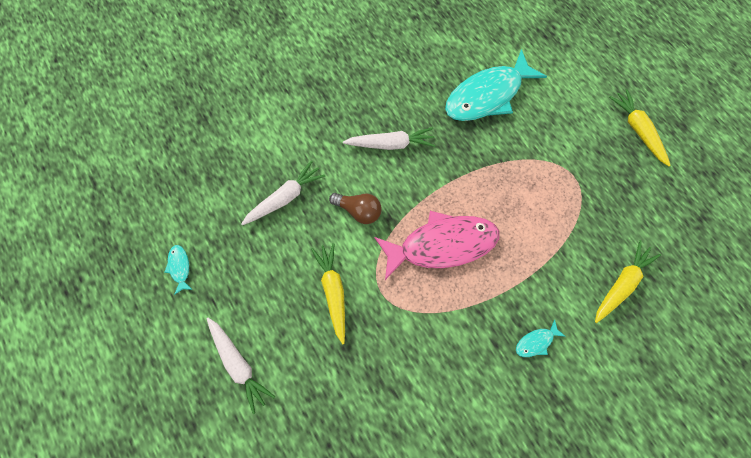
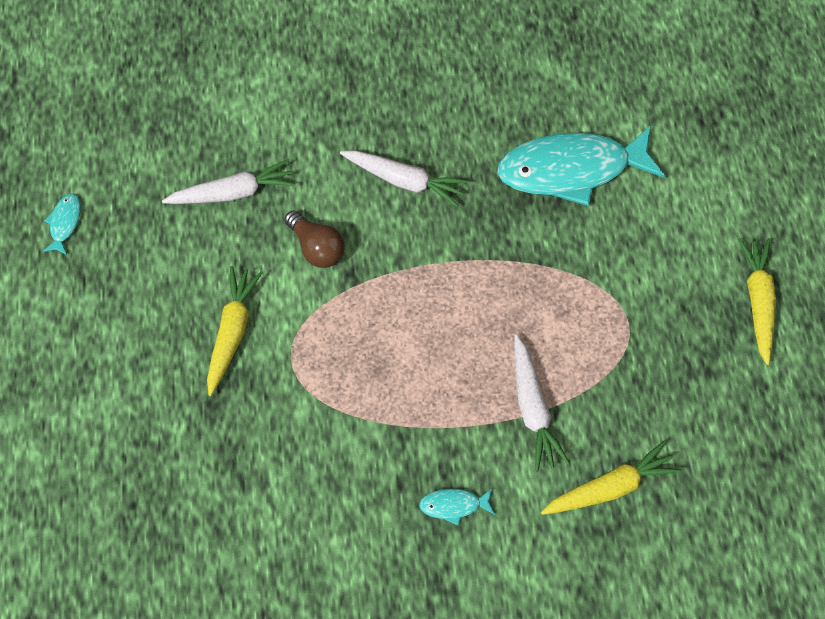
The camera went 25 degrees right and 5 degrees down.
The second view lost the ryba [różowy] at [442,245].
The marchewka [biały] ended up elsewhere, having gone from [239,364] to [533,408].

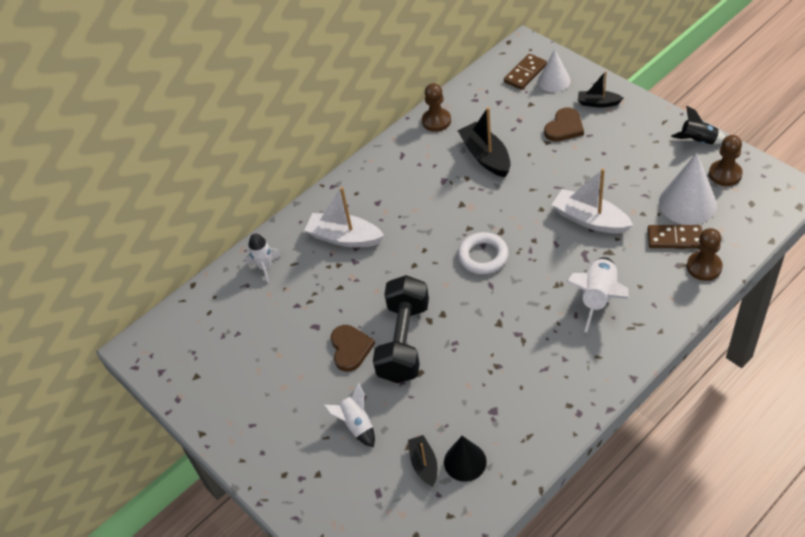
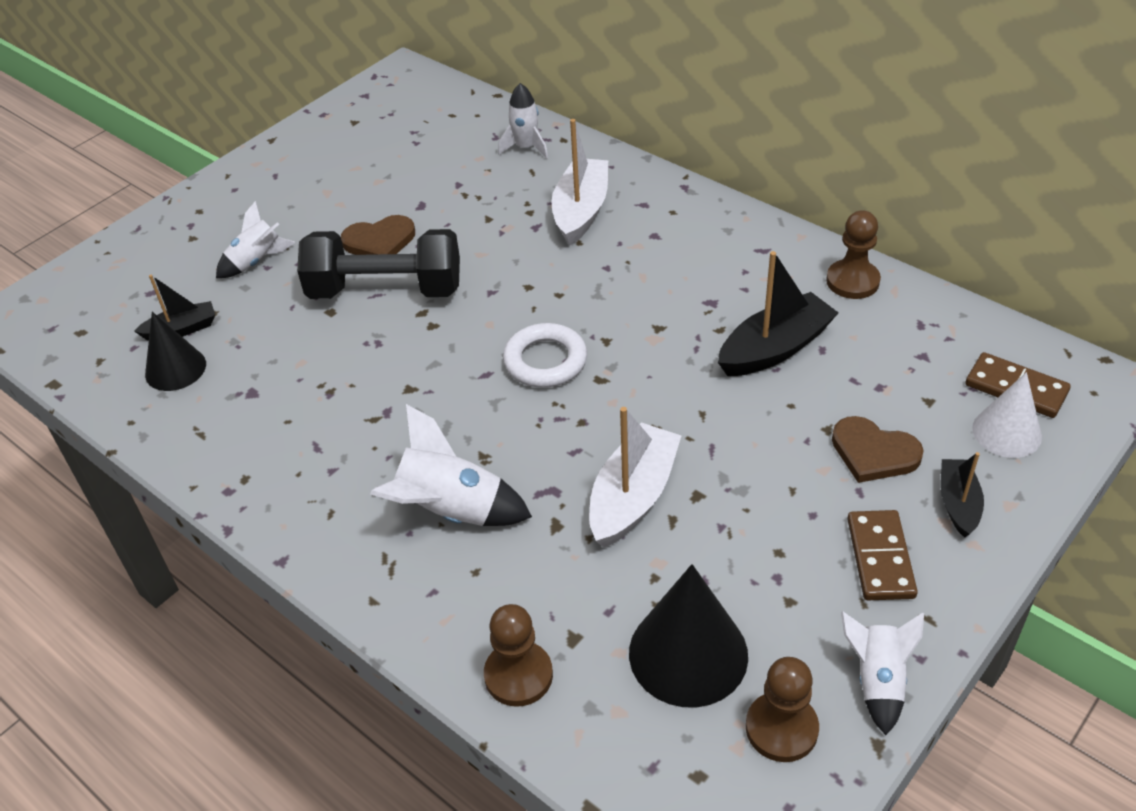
The camera went 80 degrees right and 5 degrees down.
What was the rakieta [czarny] at [698,141] turned into the rakieta [biały] at [878,681].
What was the stożek [biały] at [687,203] turned into the stożek [czarny] at [688,654].
The kostka domina [brązowy] ended up elsewhere, having gone from [675,239] to [880,558].

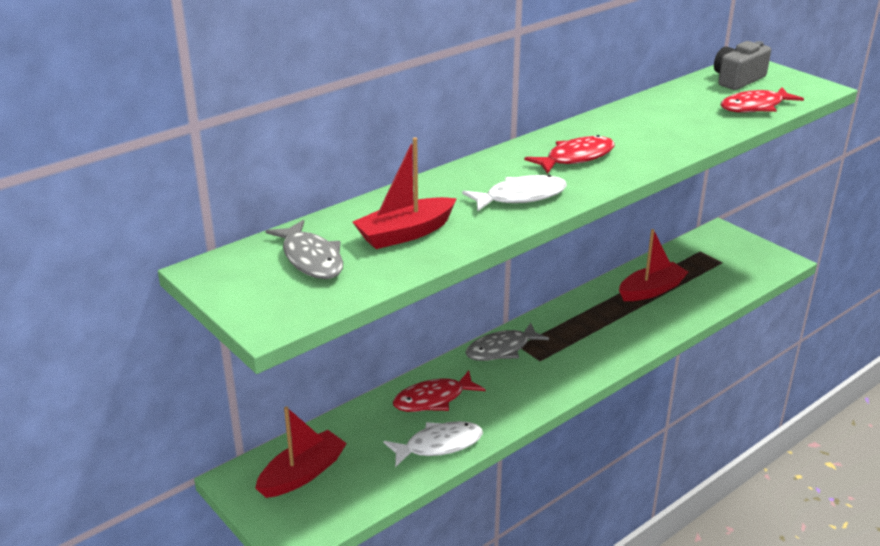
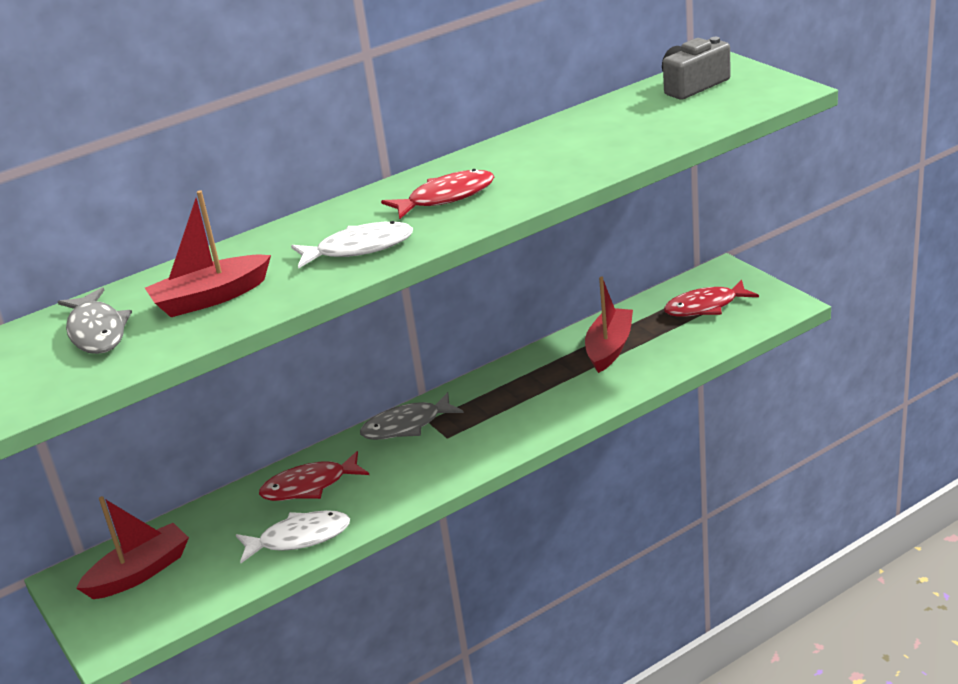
The camera went 10 degrees right and 0 degrees up.
The ryba [czerwony] ended up elsewhere, having gone from [755,107] to [705,306].
The łódka [czerwony] at [651,290] ended up facing another way, 45 degrees counterclockwise from before.

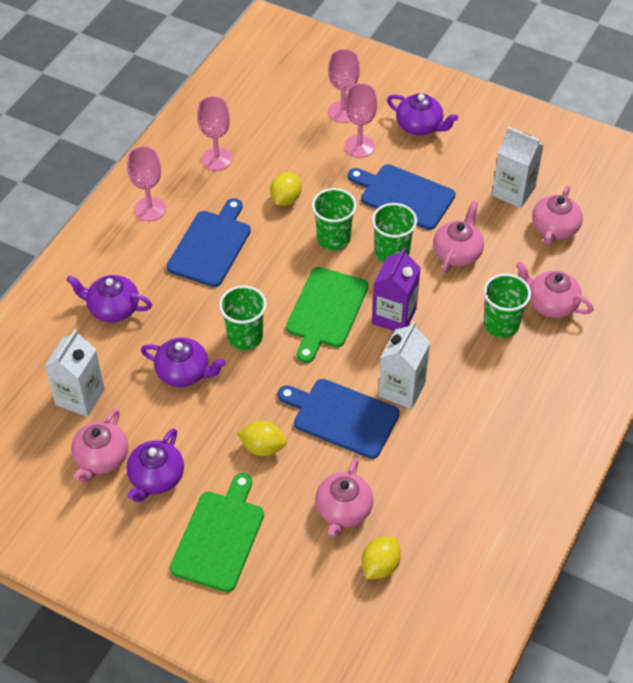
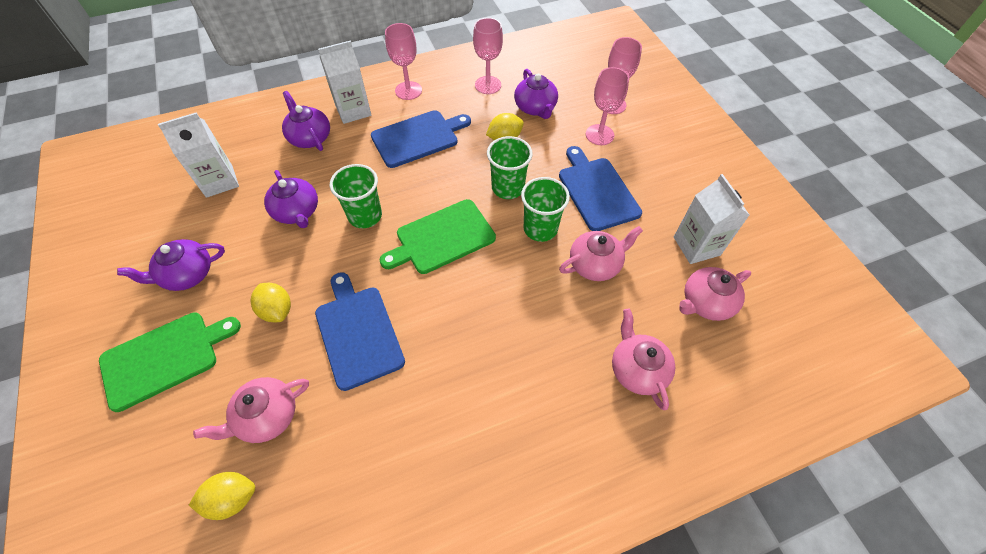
The camera went 40 degrees right and 5 degrees up.
The imbryk [fioletowy] ended up elsewhere, having gone from [420,126] to [535,108].
The second view lost the karton mleka [fioletowy] at [394,316].
The second view lost the szklanka [zielony] at [501,324].
The karton mleka [biały] ended up elsewhere, having gone from [402,389] to [353,110].
The second view lost the imbryk [różowy] at [101,458].

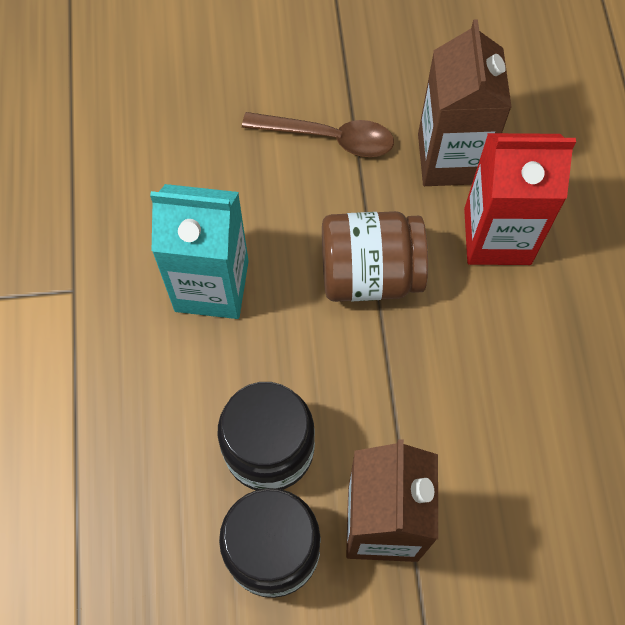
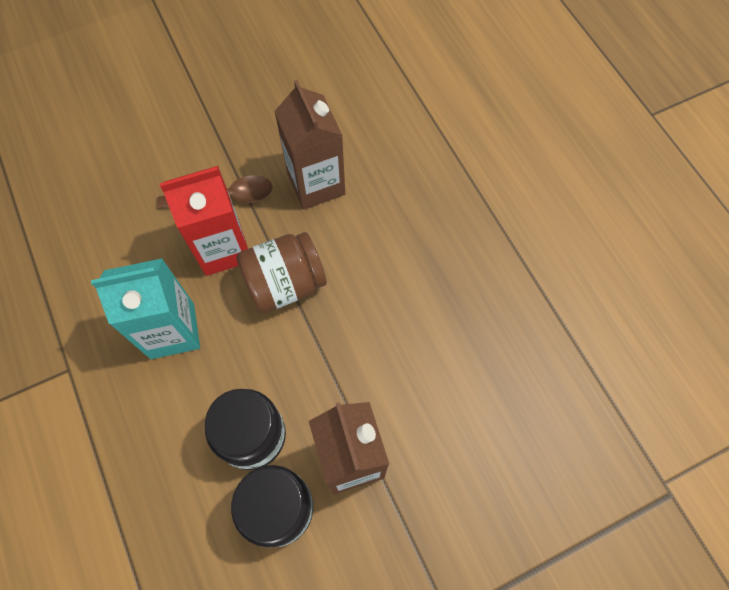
The camera went 20 degrees left and 0 degrees up.
The karton mleka [czerwony] ended up elsewhere, having gone from [497,236] to [223,248].

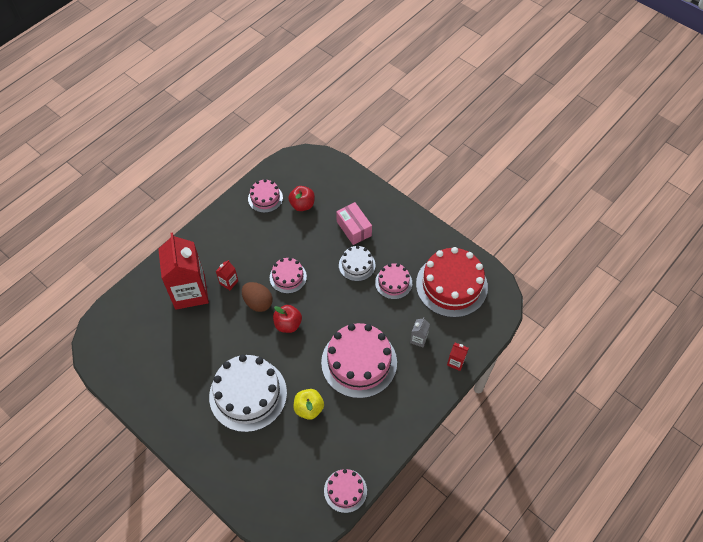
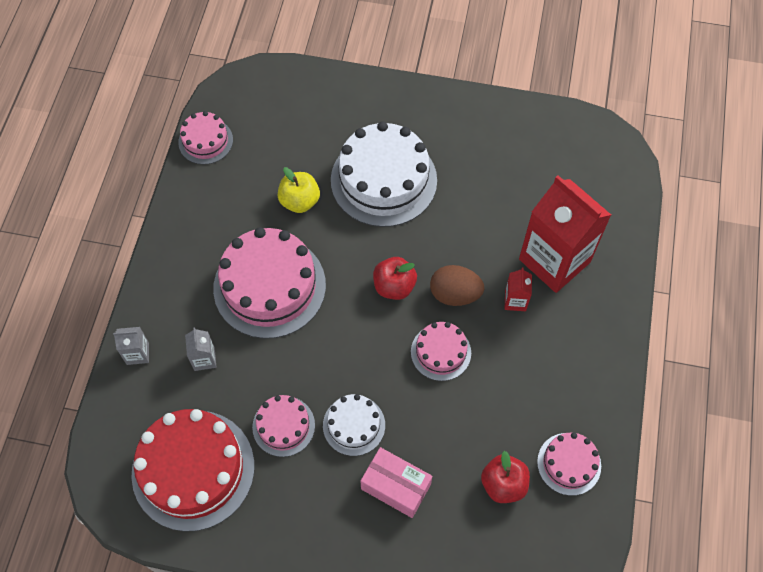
The camera went 150 degrees right and 5 degrees up.
What was the karton mleka [czerwony] at [456,362] turned into the karton mleka [szary] at [138,353].

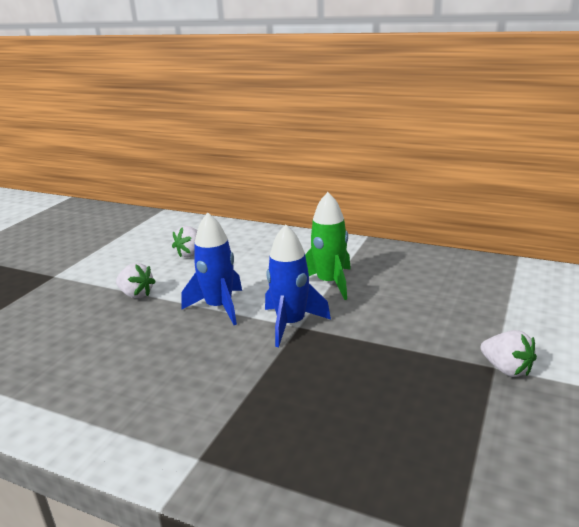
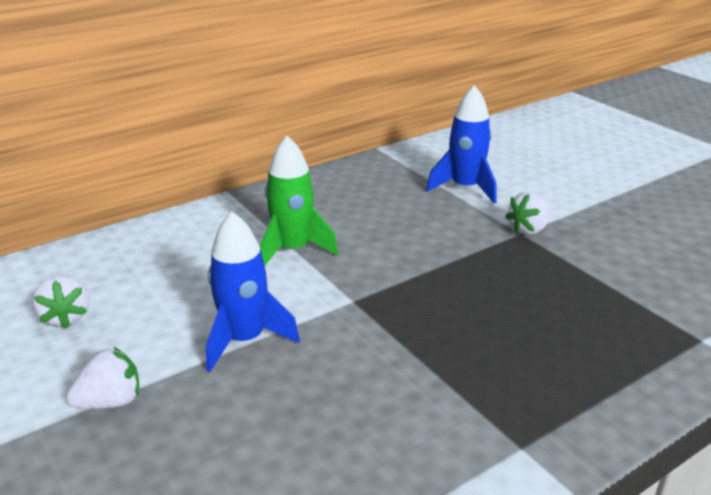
The camera went 60 degrees left and 5 degrees up.
The rakieta [niebieski] ended up elsewhere, having gone from [291,324] to [465,188].
The truskawka [biały] at [506,369] ended up facing another way, 150 degrees clockwise from before.

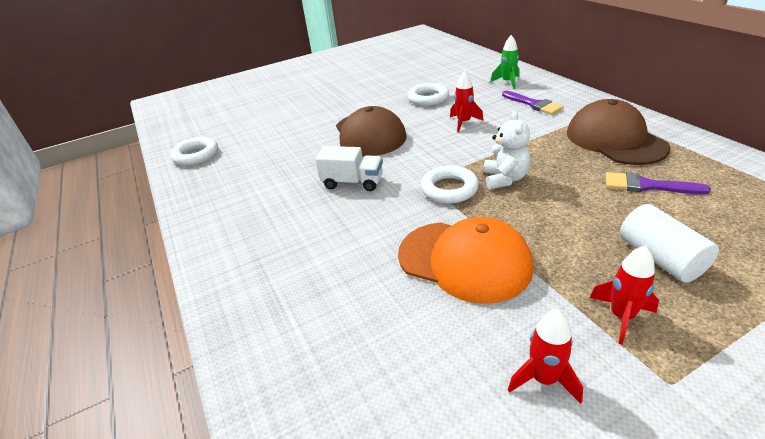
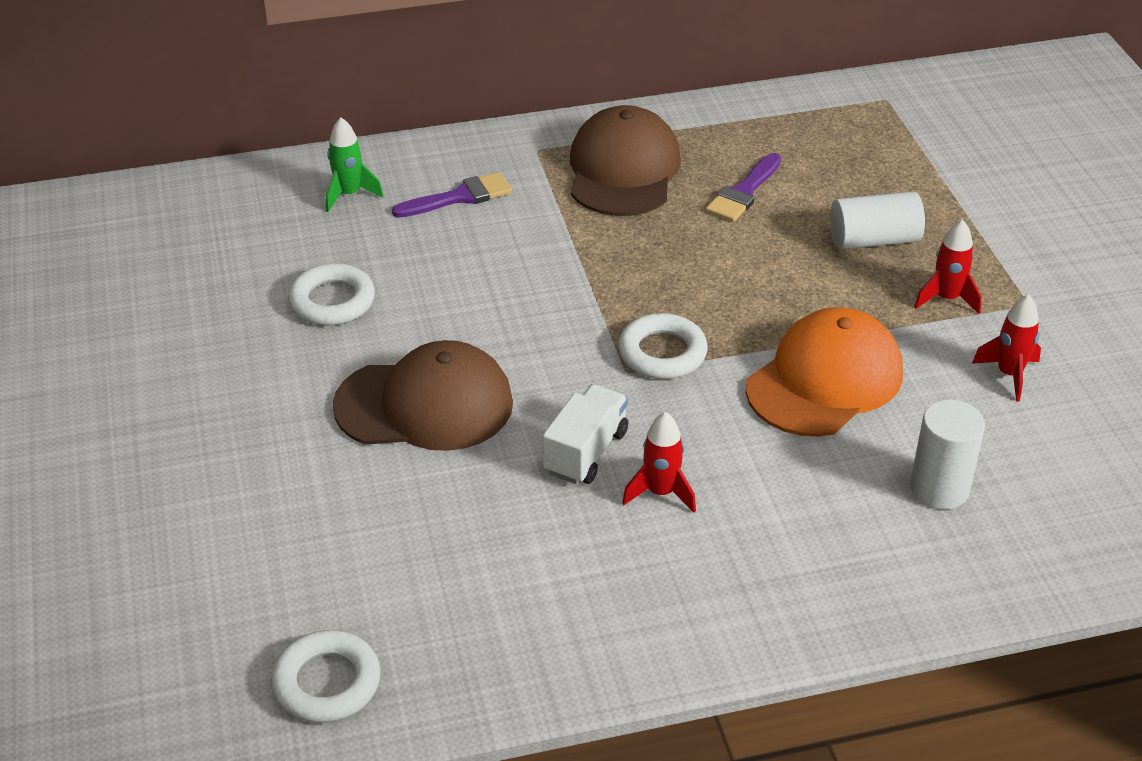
The camera went 80 degrees left and 5 degrees up.
The rakieta [czerwony] ended up elsewhere, having gone from [464,123] to [661,493].
The czapka [brązowy] at [615,140] ended up facing another way, 105 degrees clockwise from before.
The second view lost the miś [biały] at [505,179].
The second view gained the walec [biały] at [939,489].

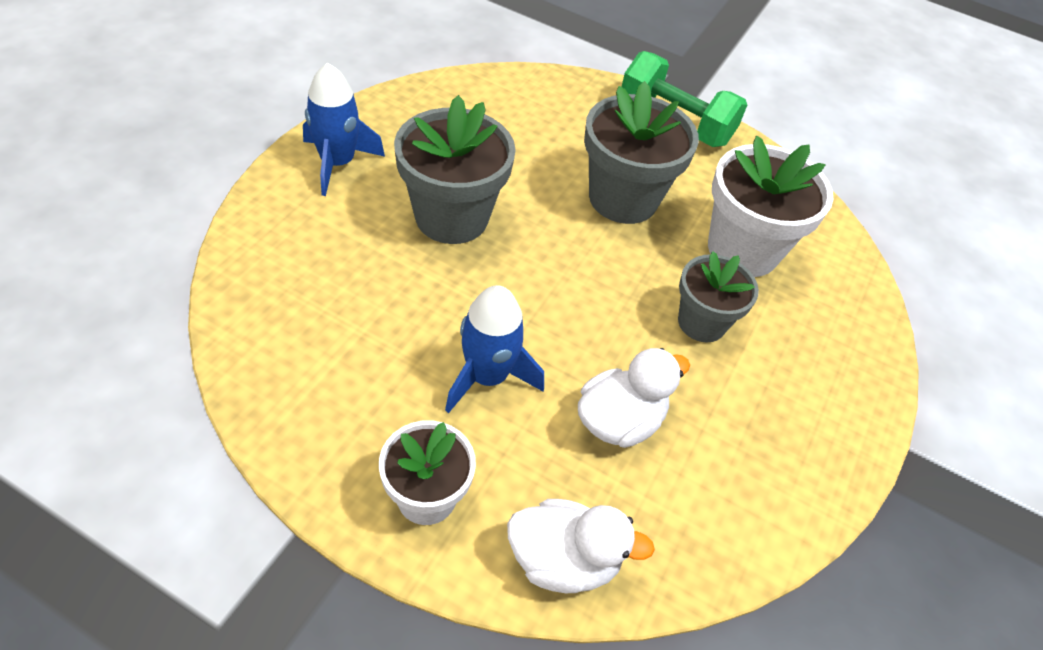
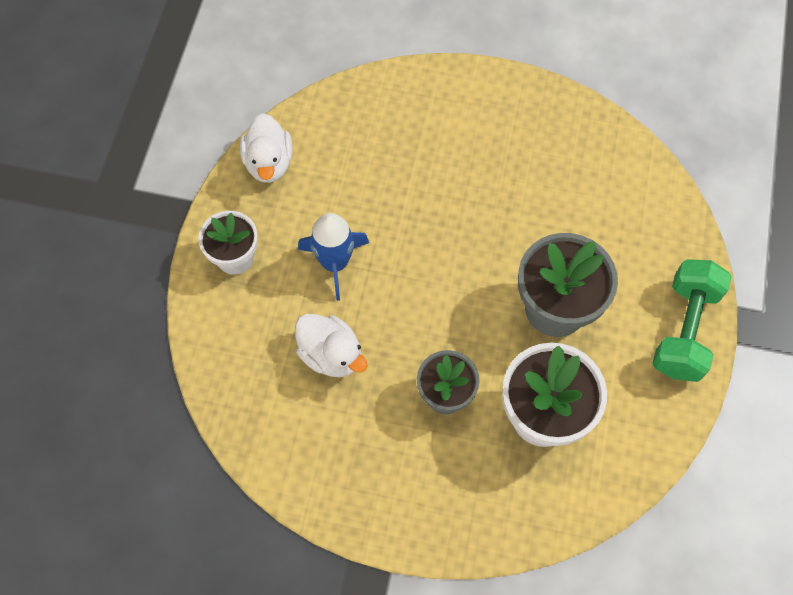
The camera went 80 degrees right and 15 degrees up.
The second view lost the rakieta [niebieski] at [337,163].
The second view lost the doniczka [szary] at [451,217].
The kaczka [biały] ended up elsewhere, having gone from [563,560] to [269,163].

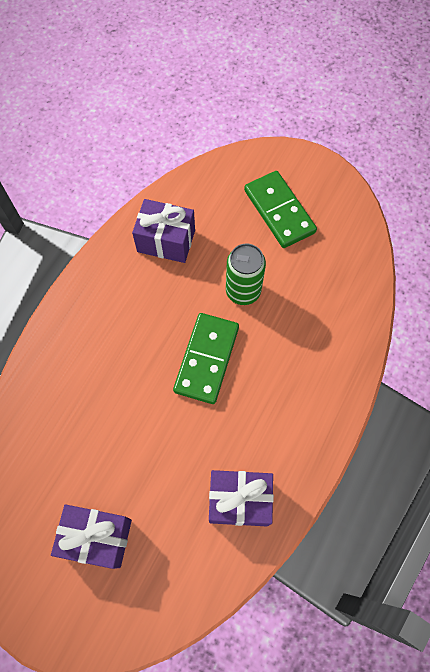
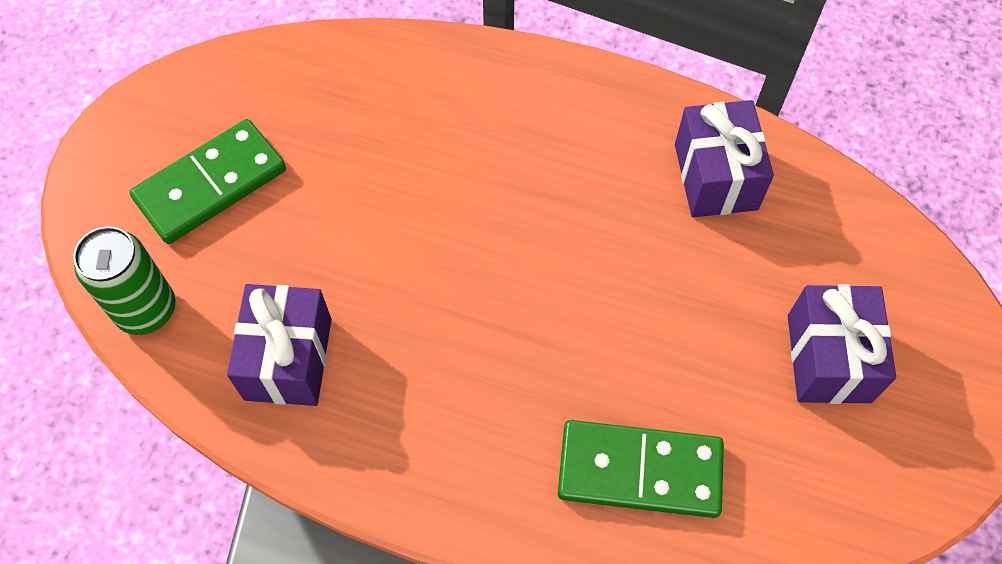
The camera went 100 degrees left and 5 degrees down.
The puszka [zielony] ended up elsewhere, having gone from [243,291] to [146,310].
The kostka domina [zielony] ended up elsewhere, having gone from [207,359] to [639,470].

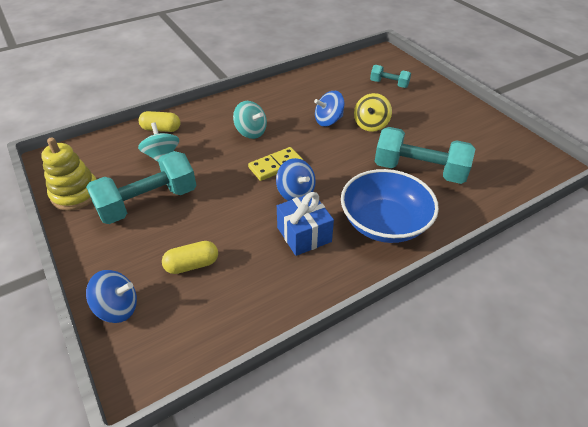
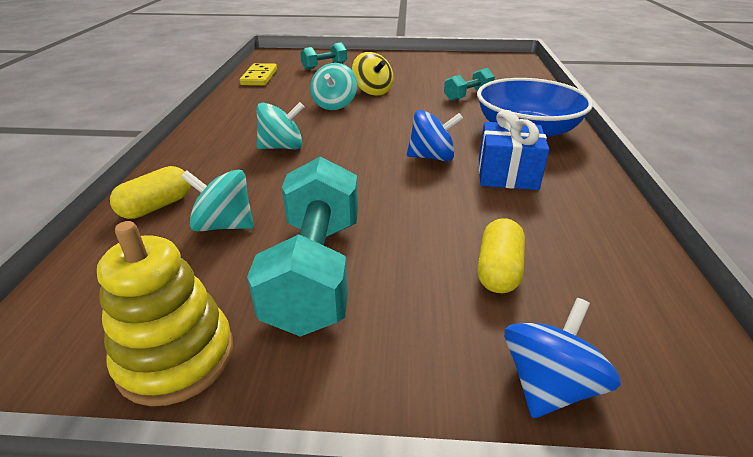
The camera went 55 degrees left and 10 degrees down.
What was the bączek [niebieski] at [328,121] turned into the bączek [turkusowy] at [334,105].
The size of the hantel [turkusowy] at [419,171] changed by a factor of 0.52.
The kostka domina [żółty] ended up elsewhere, having gone from [275,165] to [259,77].

